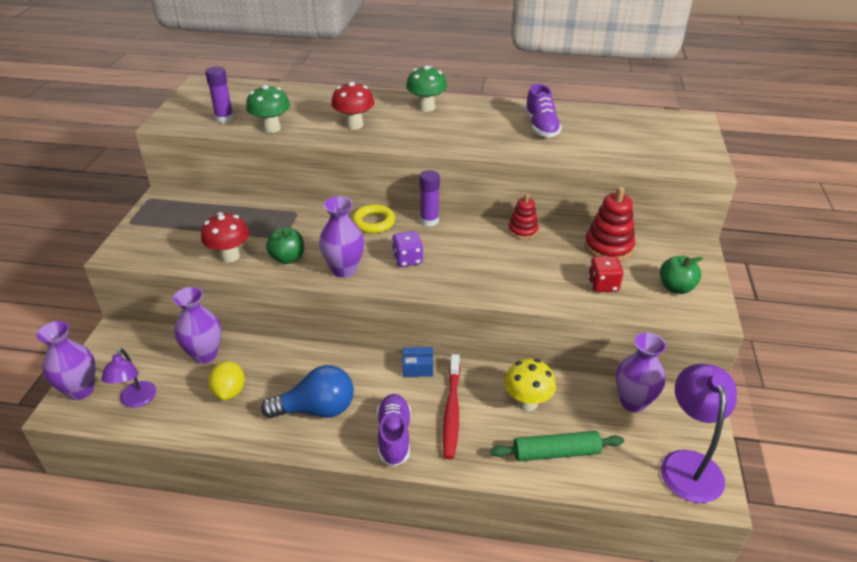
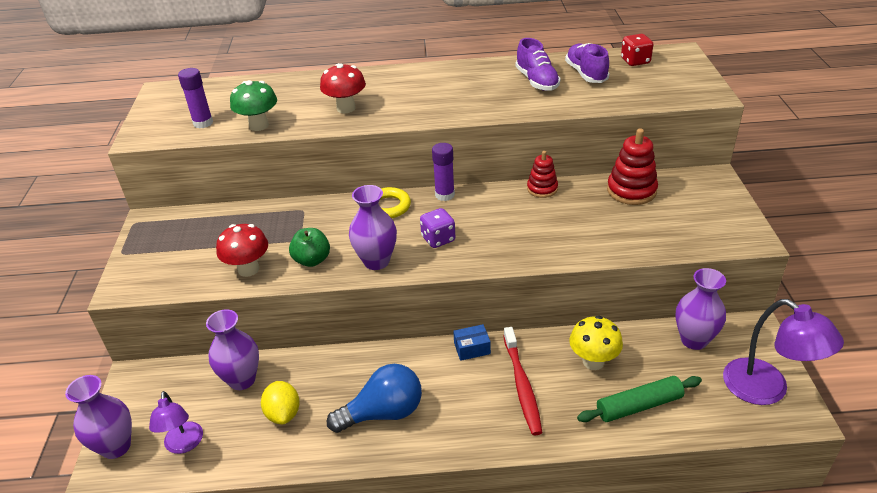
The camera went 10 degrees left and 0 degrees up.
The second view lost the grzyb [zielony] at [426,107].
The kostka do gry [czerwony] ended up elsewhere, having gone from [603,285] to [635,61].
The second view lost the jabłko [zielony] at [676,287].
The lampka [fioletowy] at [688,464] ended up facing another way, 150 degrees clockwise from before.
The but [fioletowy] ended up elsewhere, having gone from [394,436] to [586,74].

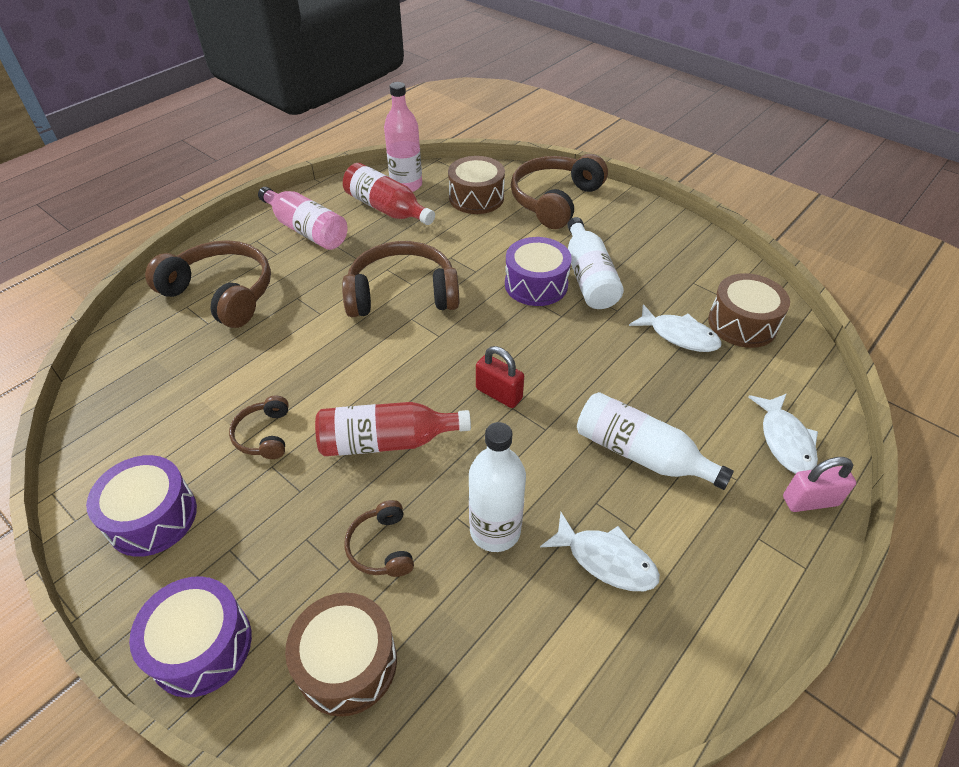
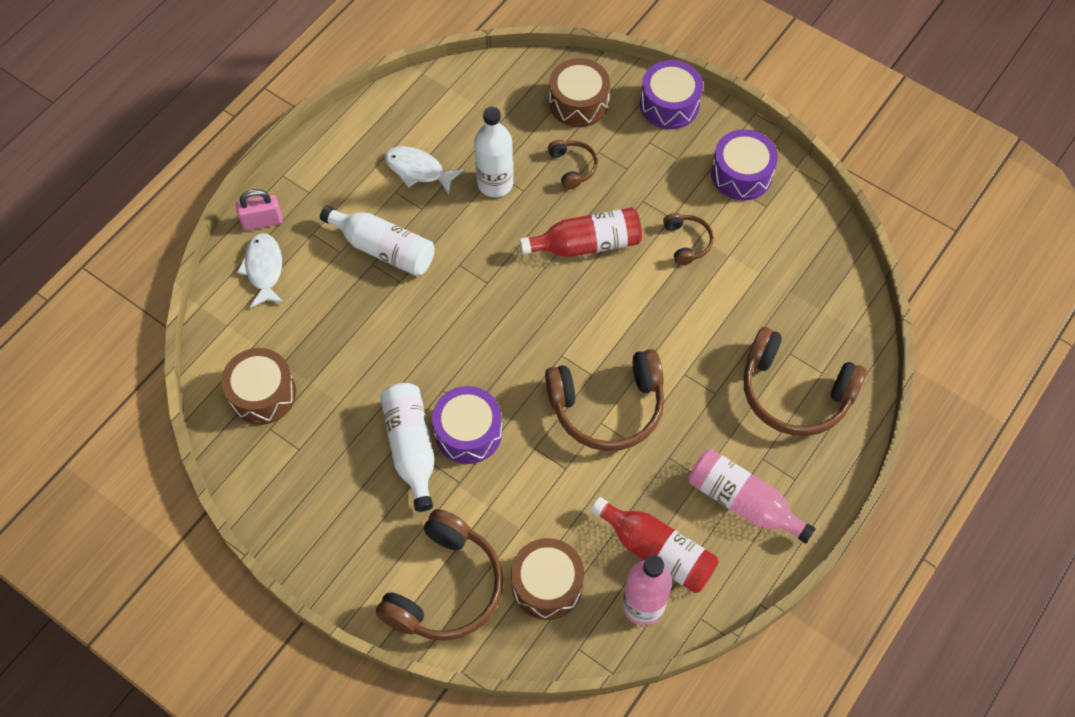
The camera went 175 degrees right and 15 degrees up.
The second view lost the ryba [biały] at [679,335].
The second view lost the kłódka [czerwony] at [499,394].

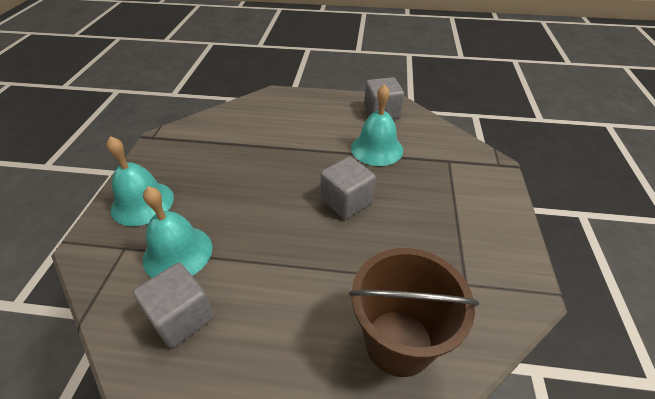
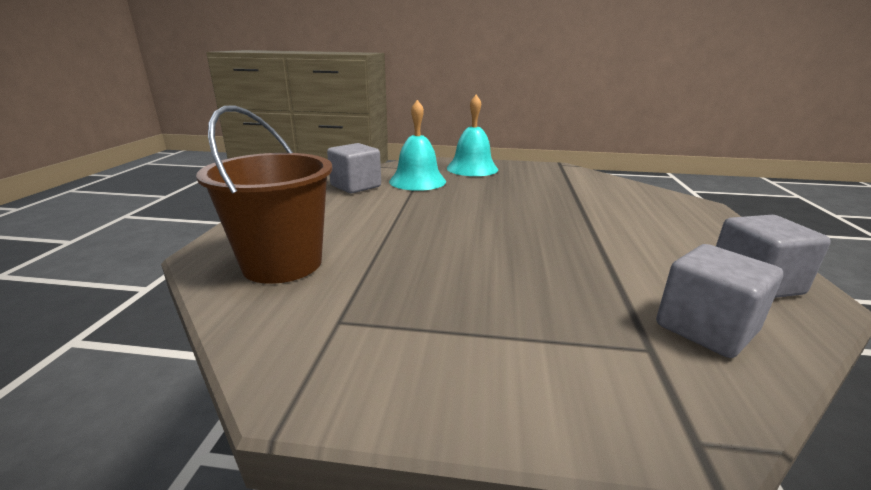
The camera went 90 degrees right and 20 degrees down.
The second view lost the dzwonek [turkusowy] at [377,148].
The sześcian [szary] ended up elsewhere, having gone from [346,201] to [705,328].

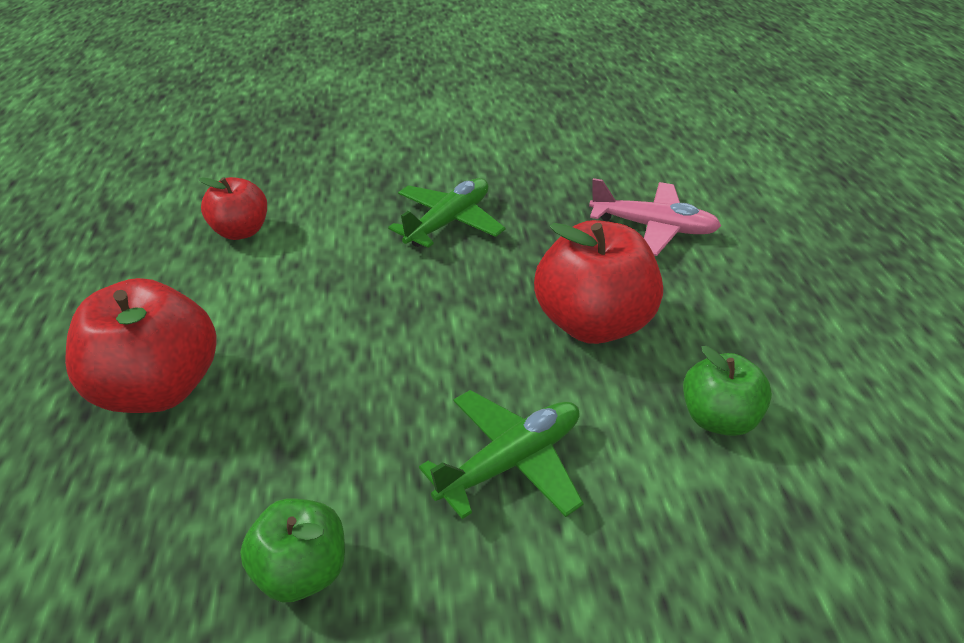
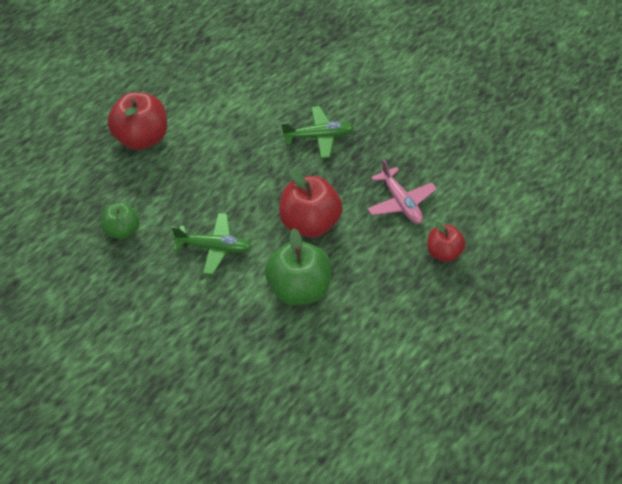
The camera went 45 degrees right and 10 degrees up.
The jabłko [czerwony] ended up elsewhere, having gone from [241,231] to [444,253].
The size of the jabłko [zielony] at [718,418] changed by a factor of 1.68.

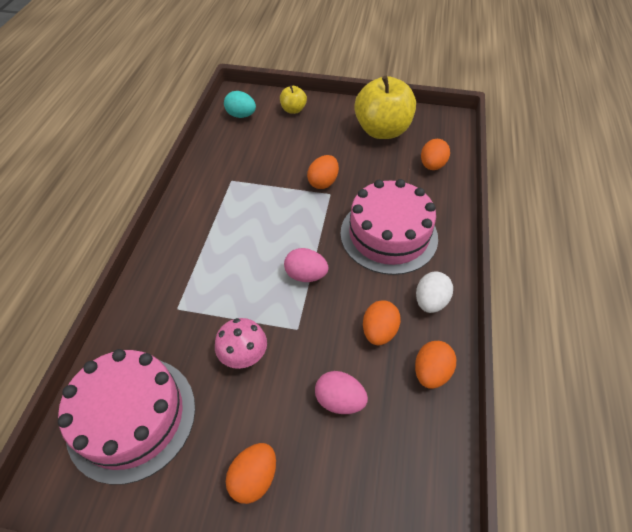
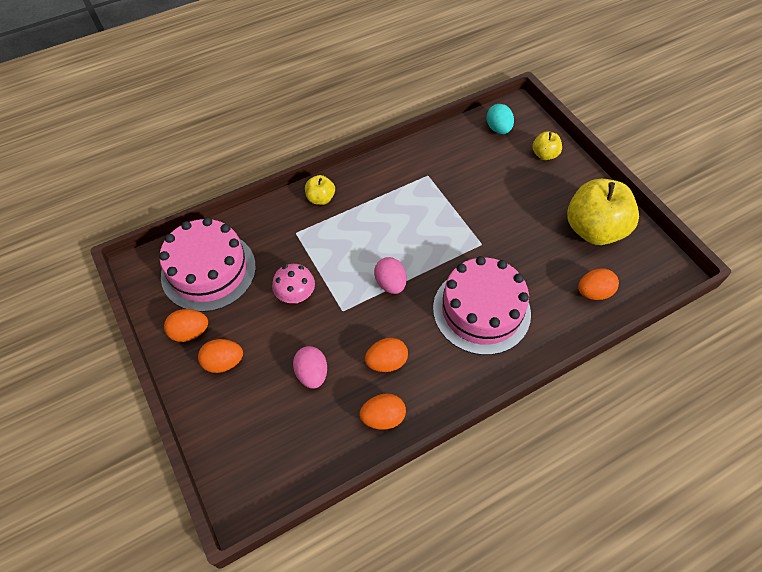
The camera went 50 degrees right and 5 degrees up.
The jajko [pomarańczowy] ended up elsewhere, having gone from [323,182] to [190,332].
The second view lost the jajko [biały] at [430,301].
The second view gained the jabłko [żółty] at [320,198].

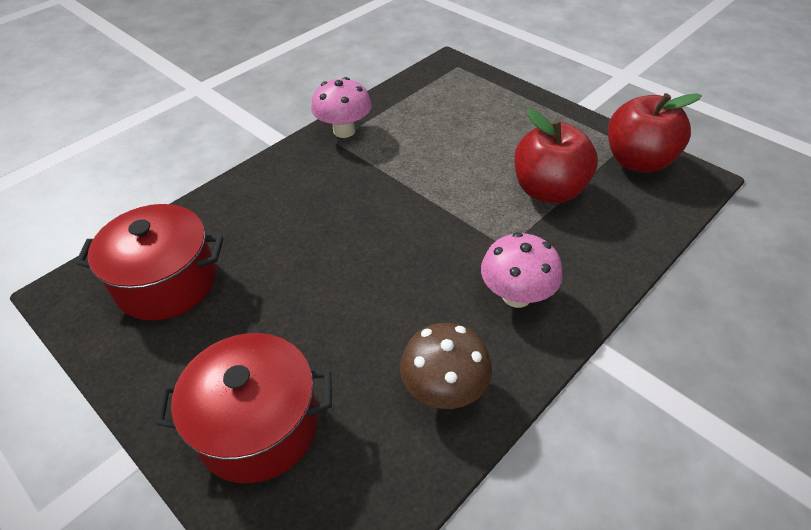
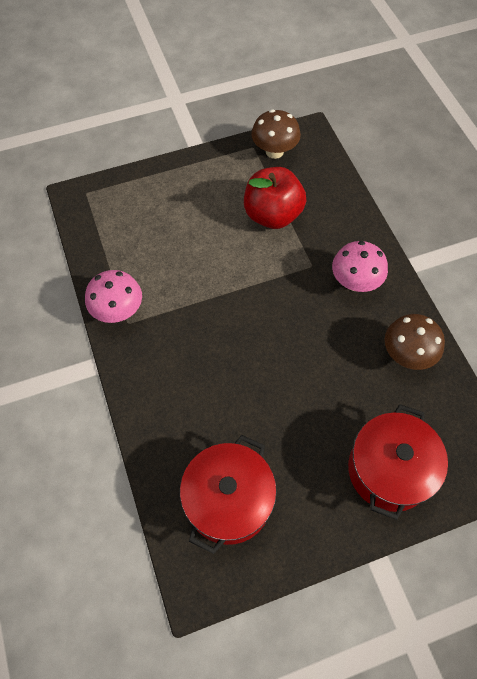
The camera went 65 degrees left and 15 degrees up.
Where the jabłko [czerwony] stood at [638,161], the grzyb [brązowy] came to stand at [274,151].

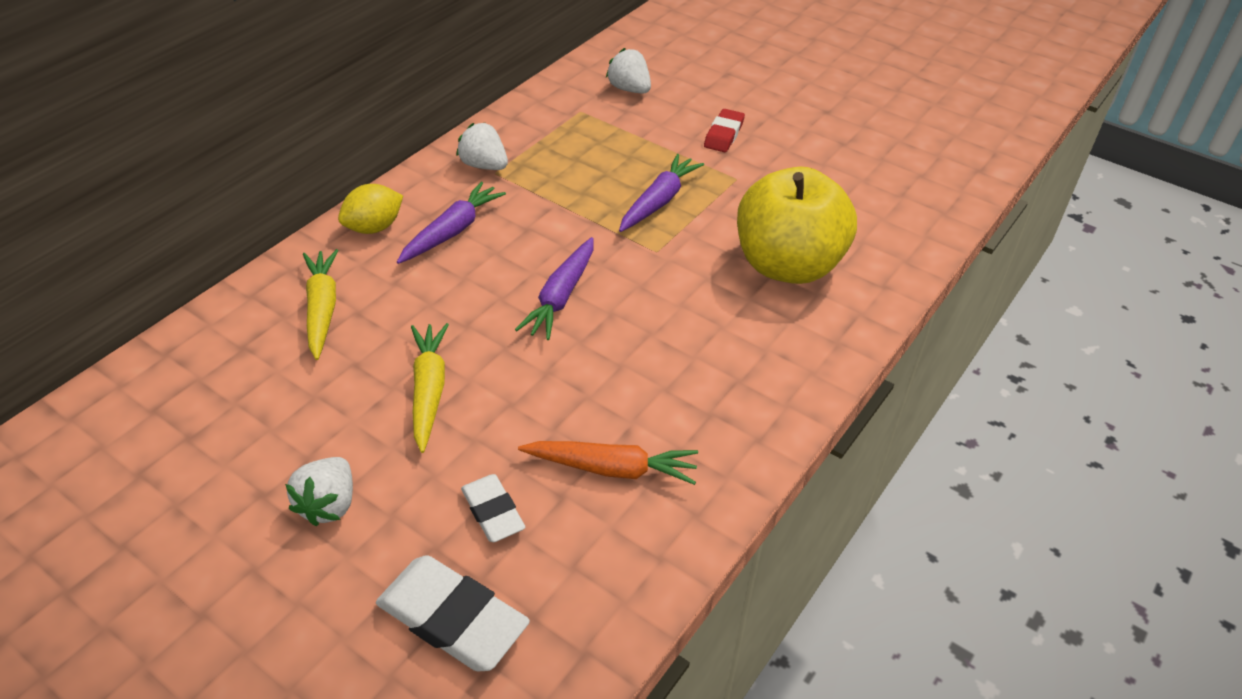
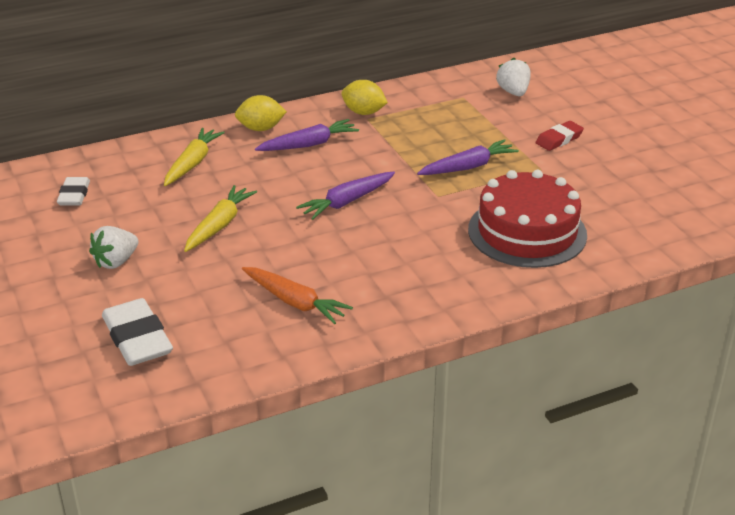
The camera went 30 degrees right and 10 degrees down.
Where the truskawka [biały] stood at [484,165], the cytryna [żółty] came to stand at [364,112].
Where the jabłko [żółty] stood at [788,265], the tort [czerwony] came to stand at [527,232].
The gumka do mazania [biały] ended up elsewhere, having gone from [493,512] to [74,195].

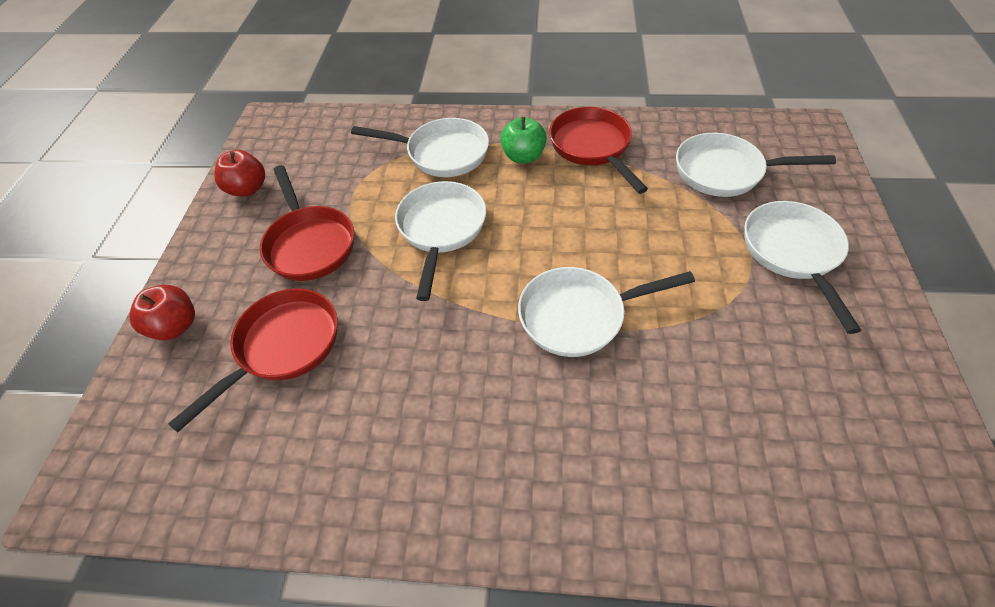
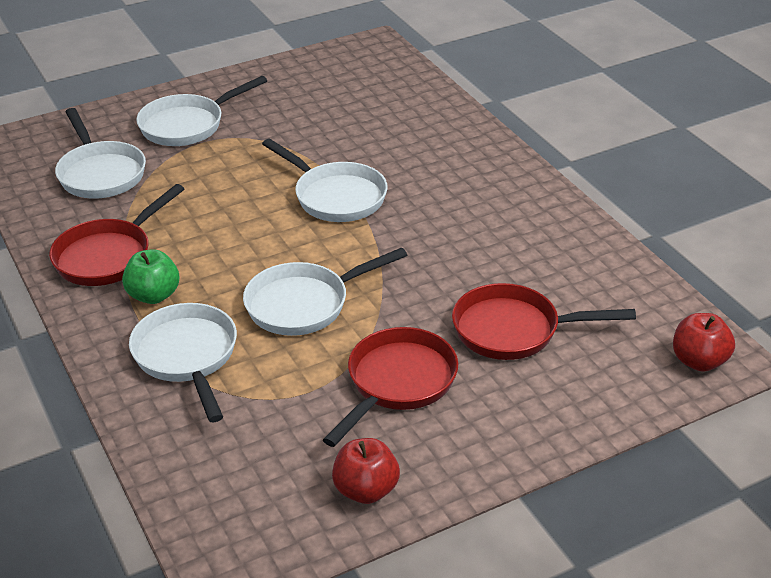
The camera went 125 degrees left and 15 degrees down.
The jabłko [czerwony] ended up elsewhere, having gone from [175,326] to [699,361].

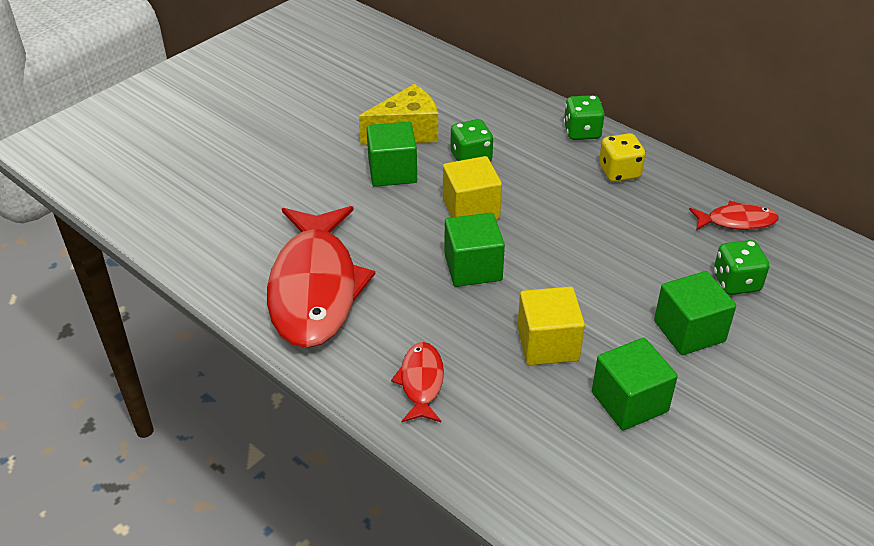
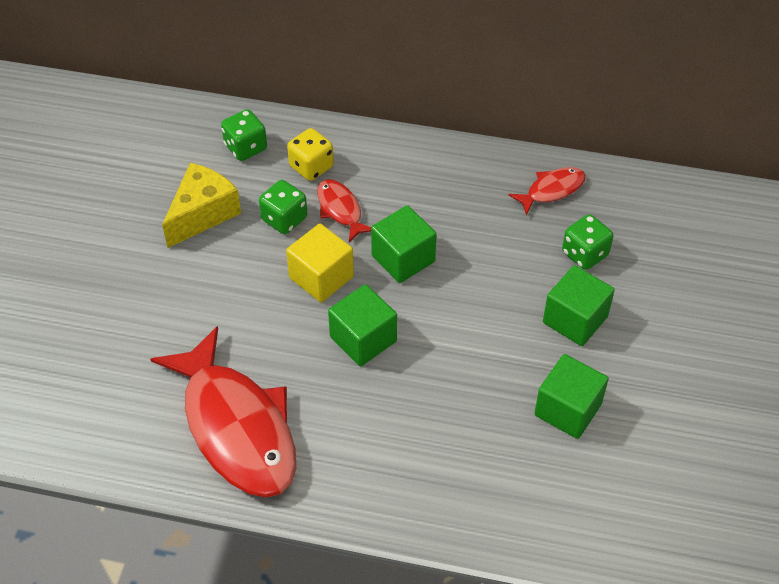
The camera went 30 degrees left and 10 degrees up.
The kostka do gry [zielony] ended up elsewhere, having gone from [582,132] to [245,147].
The sześcian [zielony] ended up elsewhere, having gone from [392,172] to [403,258].
The kostka do gry [żółty] ended up elsewhere, having gone from [619,172] to [311,167].
The second view lost the sześcian [żółty] at [548,344].
The ryba [czerwony] ended up elsewhere, having gone from [421,382] to [340,210].

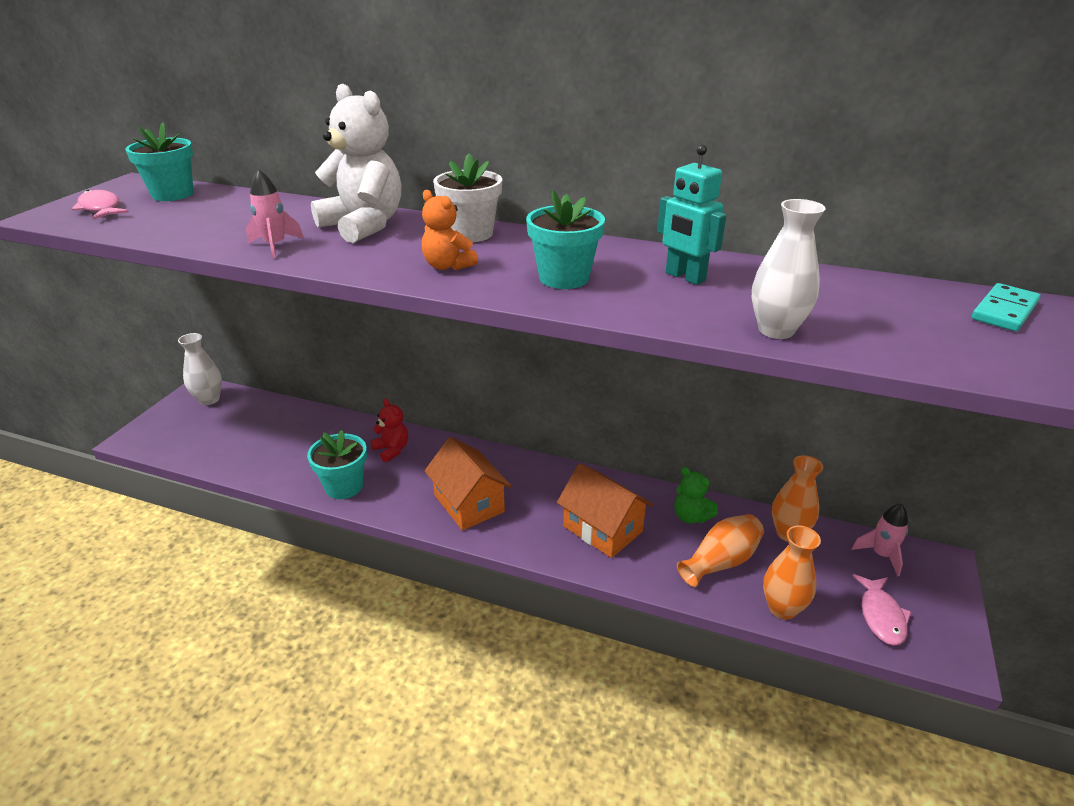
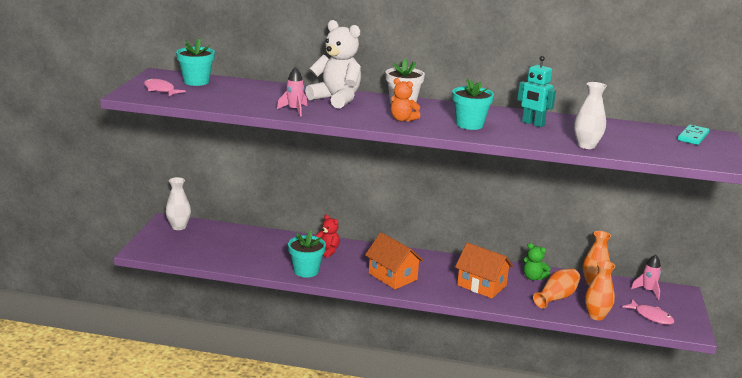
The camera went 10 degrees left and 10 degrees down.
The ryba [różowy] at [881,616] ended up facing another way, 45 degrees counterclockwise from before.

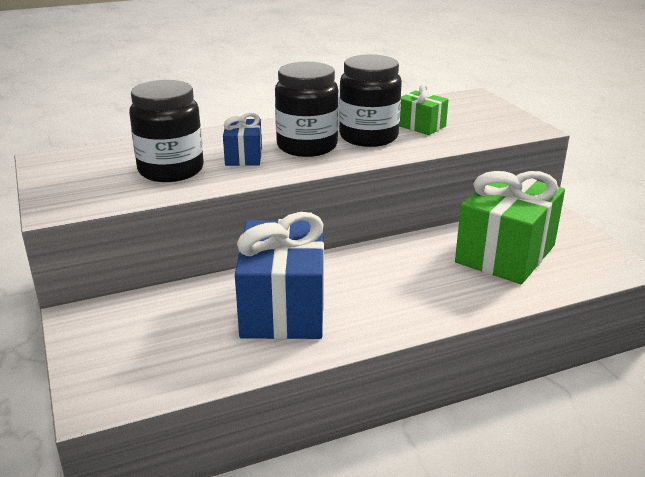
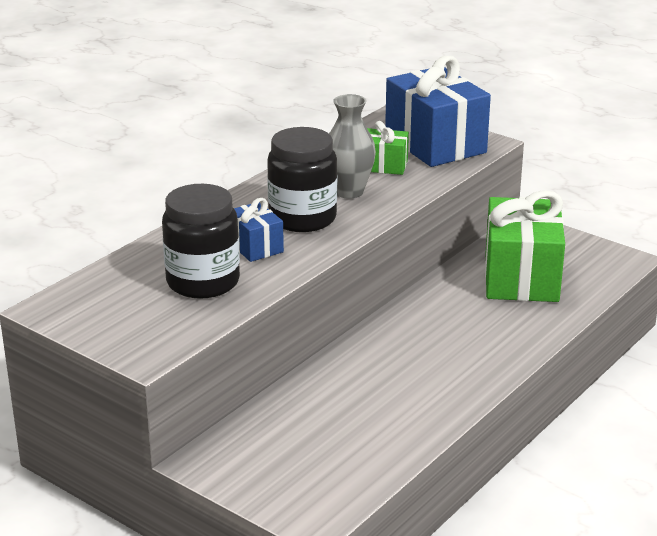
The camera went 30 degrees left and 0 degrees up.
Where the słoik [czarny] stood at [368,137], the wazon [szary] came to stand at [349,192].
The prezent [niebieski] ended up elsewhere, having gone from [283,308] to [435,144].

